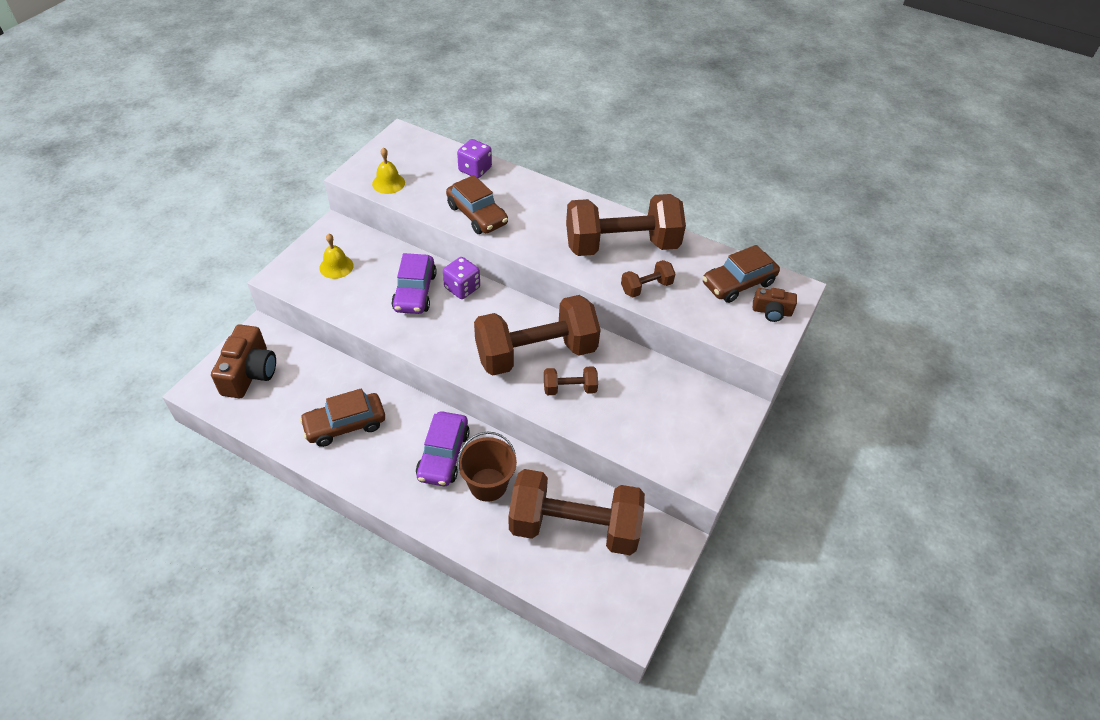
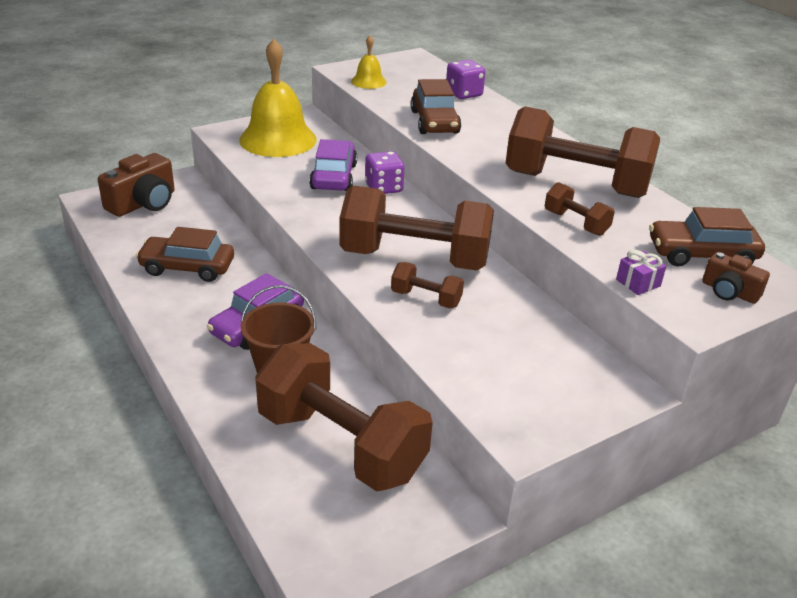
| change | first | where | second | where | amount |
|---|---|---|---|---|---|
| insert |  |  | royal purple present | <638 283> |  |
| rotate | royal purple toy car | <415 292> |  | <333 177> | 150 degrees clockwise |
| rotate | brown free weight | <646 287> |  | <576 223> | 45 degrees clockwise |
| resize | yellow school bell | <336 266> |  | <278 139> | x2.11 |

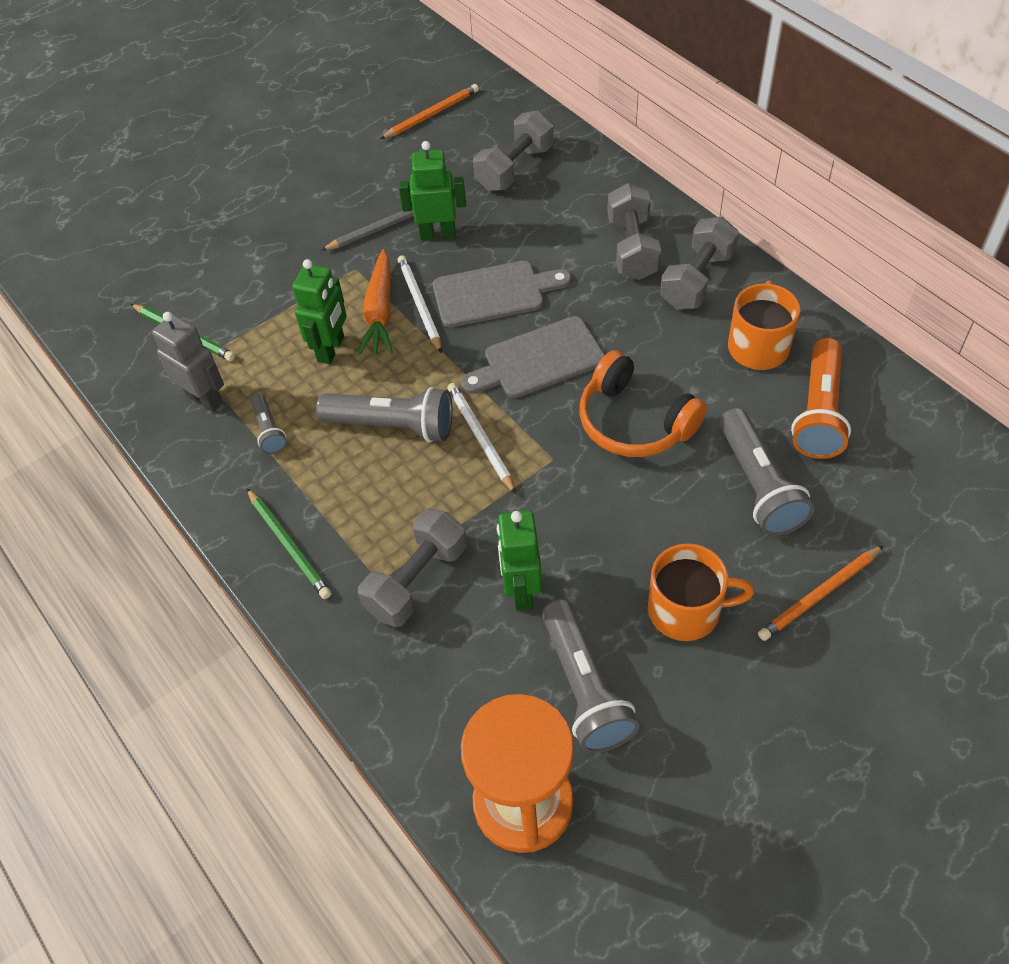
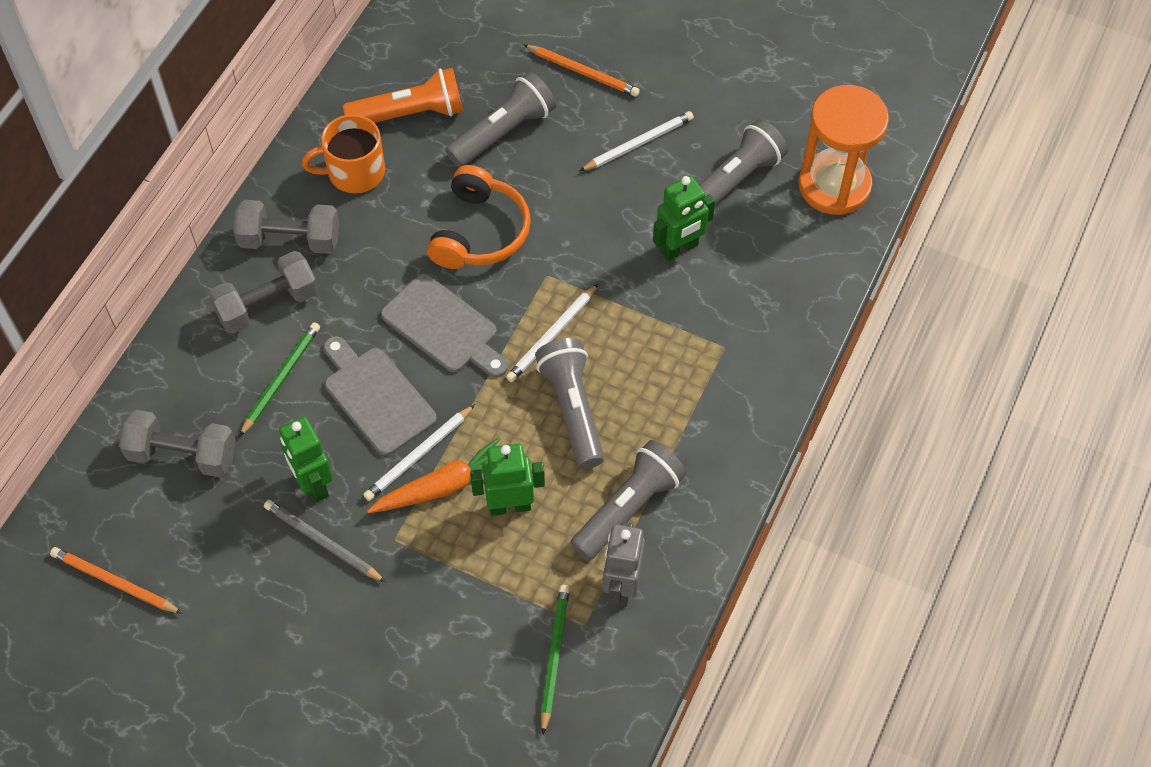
| change | first | where | second | where | amount |
|---|---|---|---|---|---|
| delete | gray free weight | <417 580> |  |  |  |
| move | emerald lead pencil | <289 545> |  | <281 379> |  |
| replace | bright orange mug | <686 610> | pure white lead pencil | <638 143> |  |
| resize | gray flashlight | <269 430> |  | <628 508> | x1.90 |

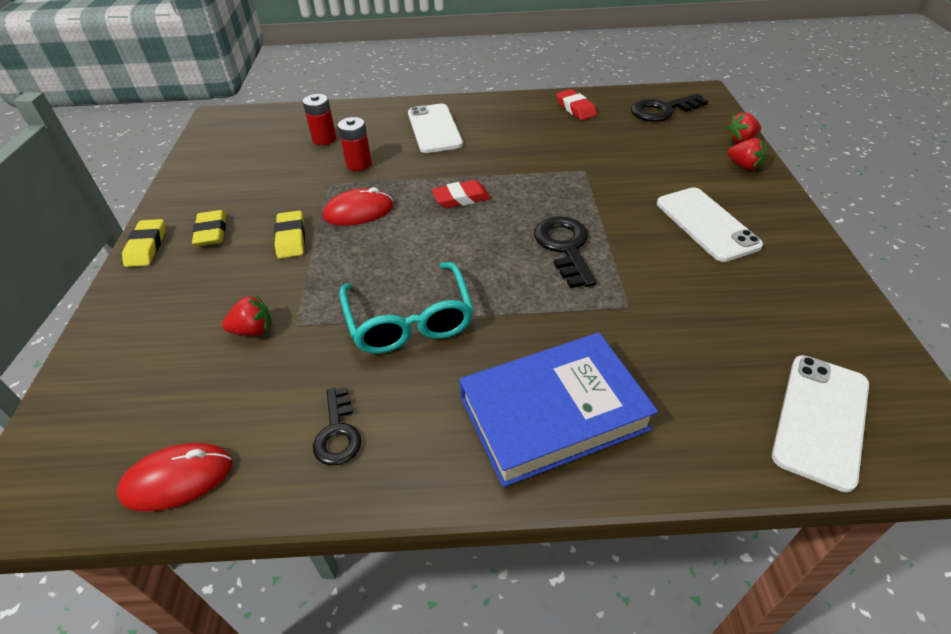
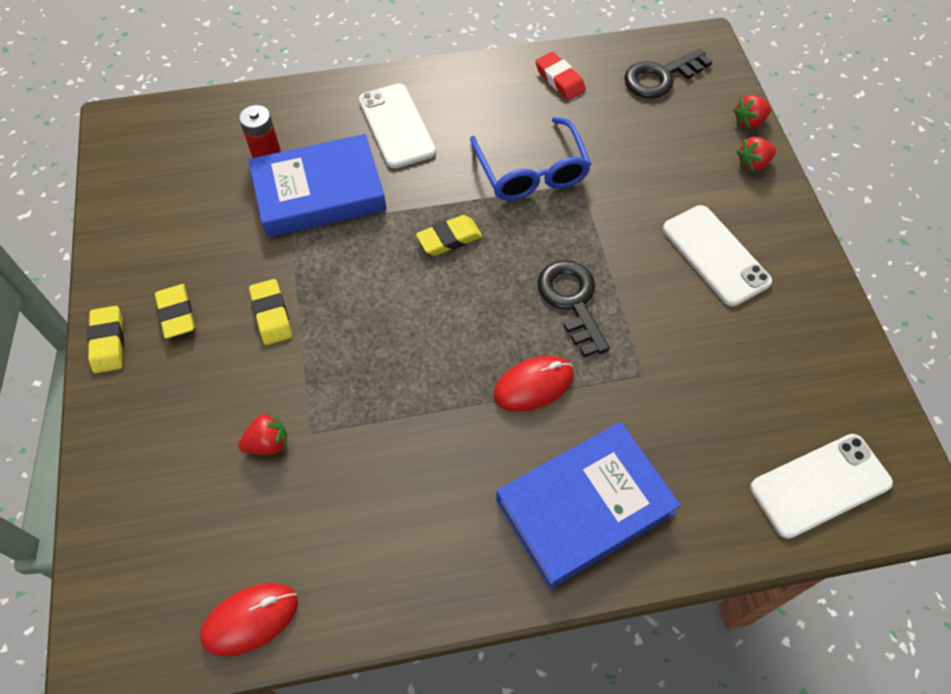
| change | first | where | second | where | amount |
|---|---|---|---|---|---|
| delete | jet-black latchkey | <338 433> |  |  |  |
| delete | aqua spectacles | <410 321> |  |  |  |
| insert |  |  | cobalt spectacles | <532 173> |  |
| move | red computer mouse | <359 212> |  | <533 385> |  |
| replace | red power cell | <359 164> | cobalt book | <319 193> |  |
| recolor | red eraser | <461 198> | yellow eraser | <449 239> |  |
| rotate | red berry | <744 166> |  | <753 164> | 120 degrees clockwise |
| rotate | pure white smartphone | <820 419> |  | <820 485> | 45 degrees clockwise |

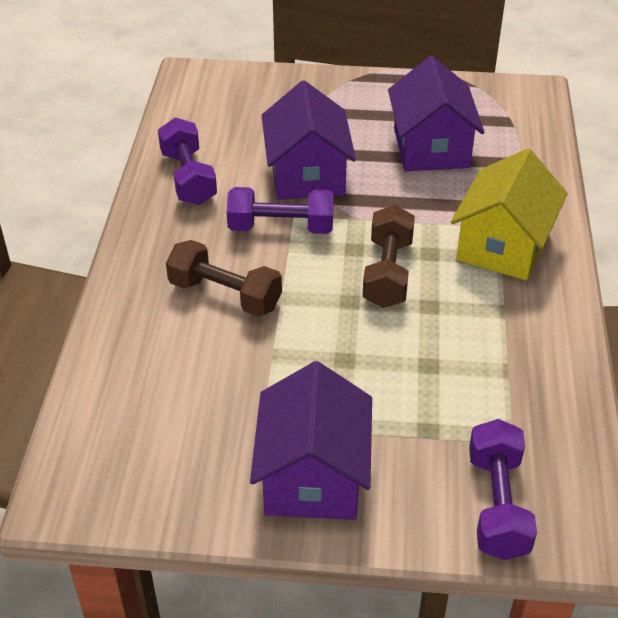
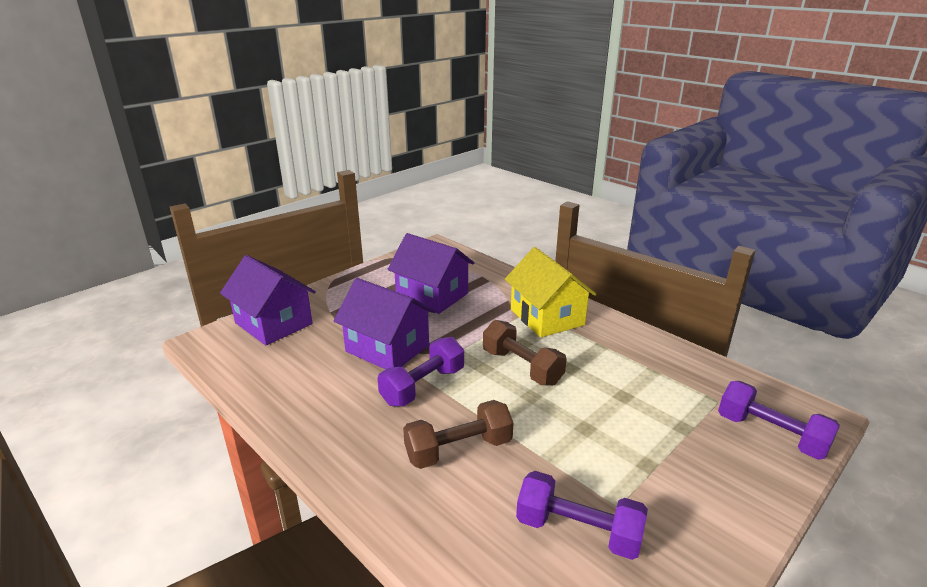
| change | first | where | second | where | amount |
|---|---|---|---|---|---|
| move | royal purple free weight | <188 178> |  | <578 531> |  |
| move | royal purple toy house | <313 476> |  | <274 323> |  |

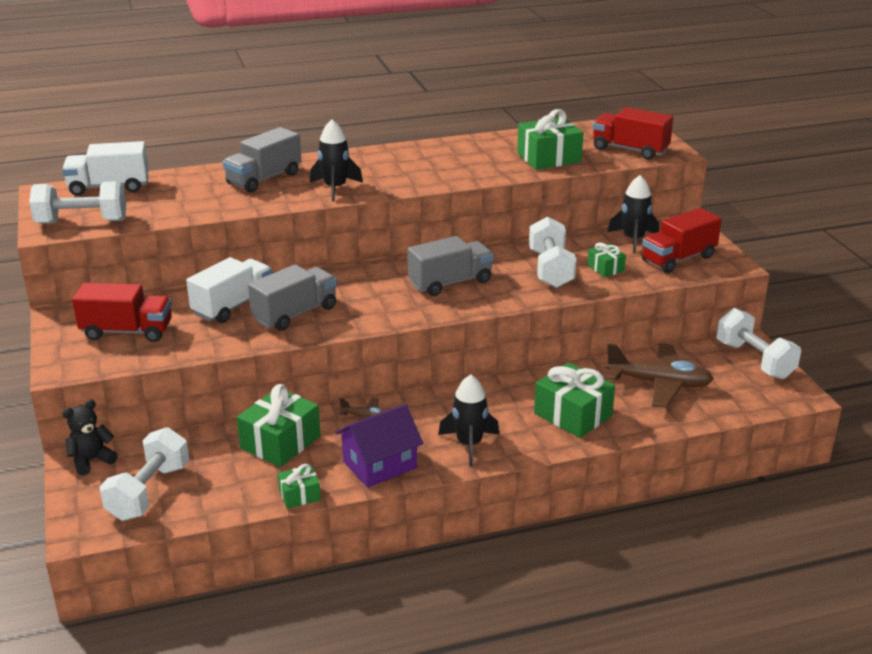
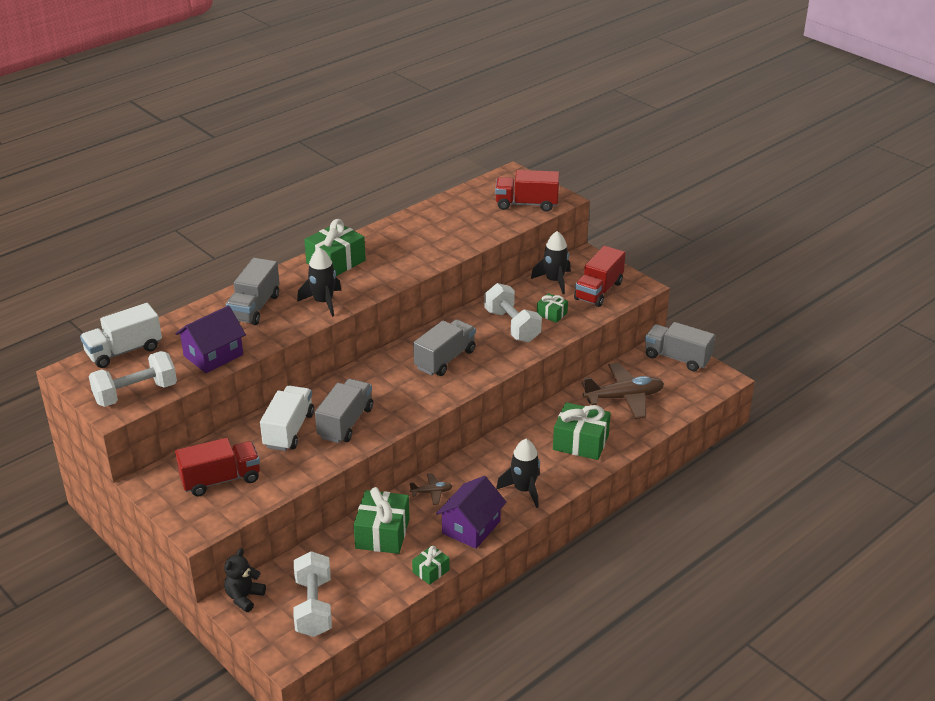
| change | first | where | second | where | amount |
|---|---|---|---|---|---|
| insert |  |  | royal purple toy house | <213 355> |  |
| move | emerald present | <549 158> |  | <336 262> |  |
| replace | pure white free weight | <754 360> | gray truck | <677 358> |  |

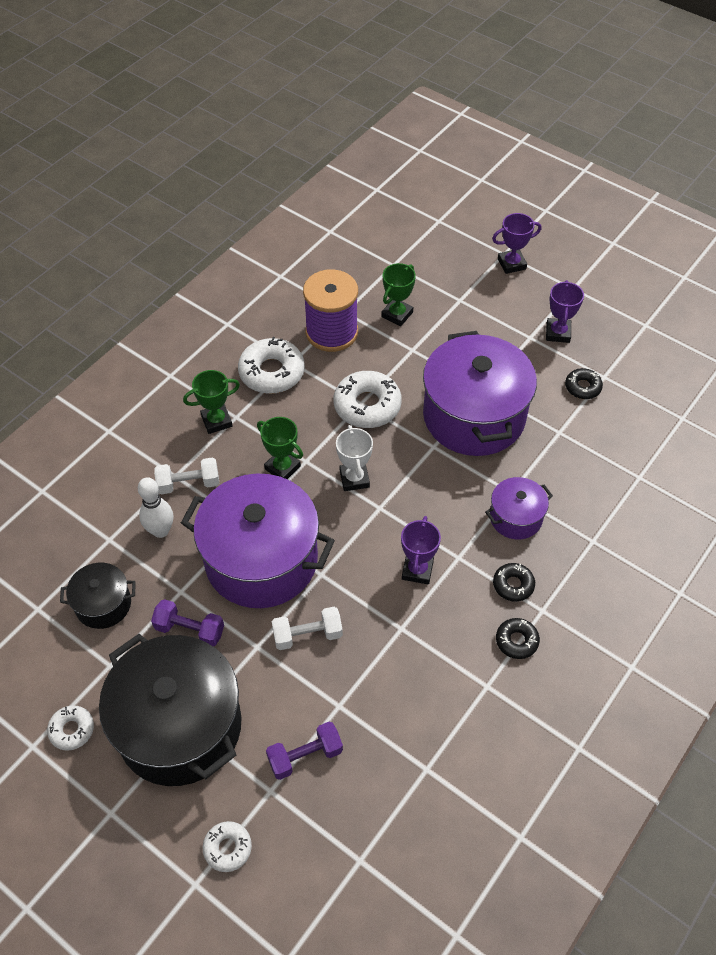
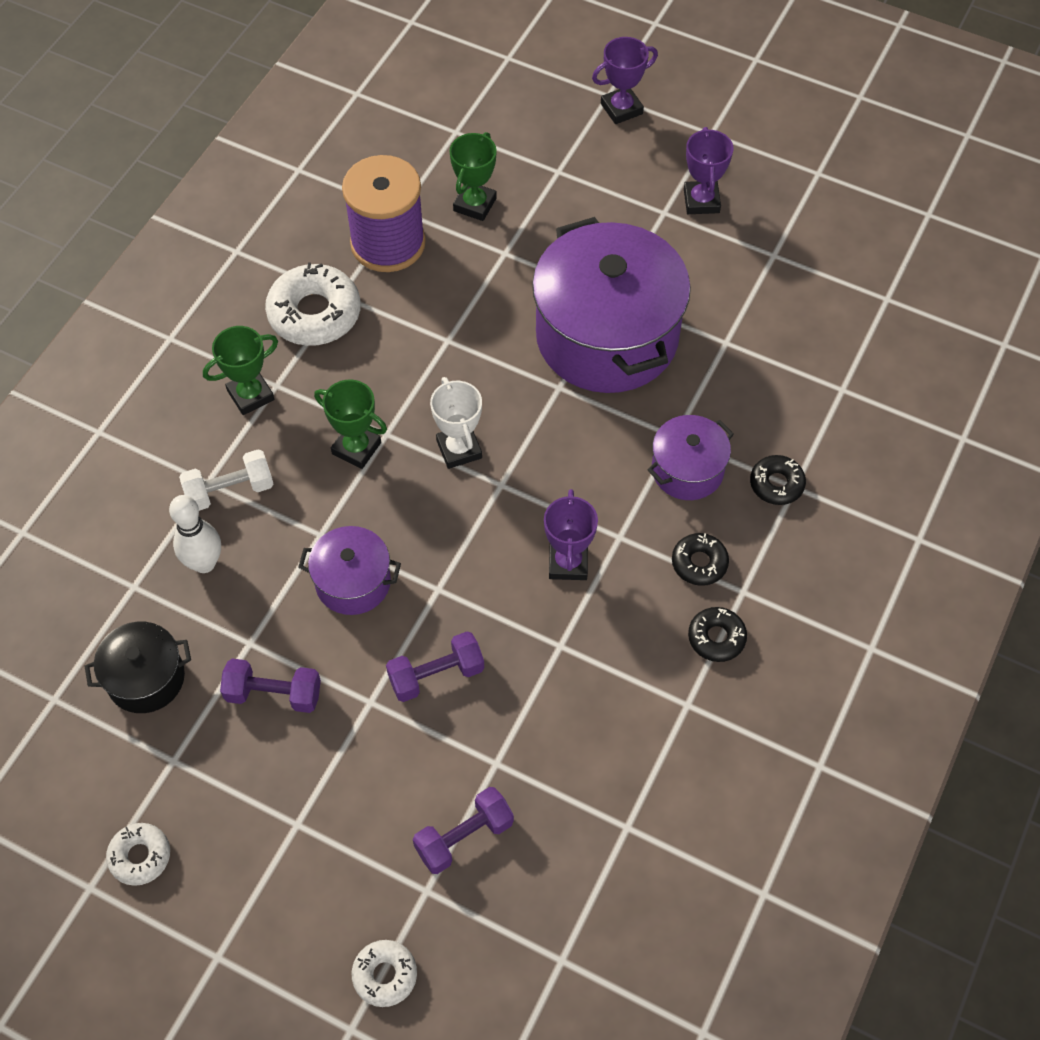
| change | first | where | second | where | amount |
|---|---|---|---|---|---|
| delete | jet-black pot | <179 726> |  |  |  |
| delete | pure white glazed donut | <367 406> |  |  |  |
| move | jet-black glazed donut | <582 387> |  | <776 484> |  |
| recolor | pure white free weight | <307 635> | royal purple free weight | <436 675> |  |
| resize | royal purple pot | <261 560> |  | <353 582> | x0.48 |

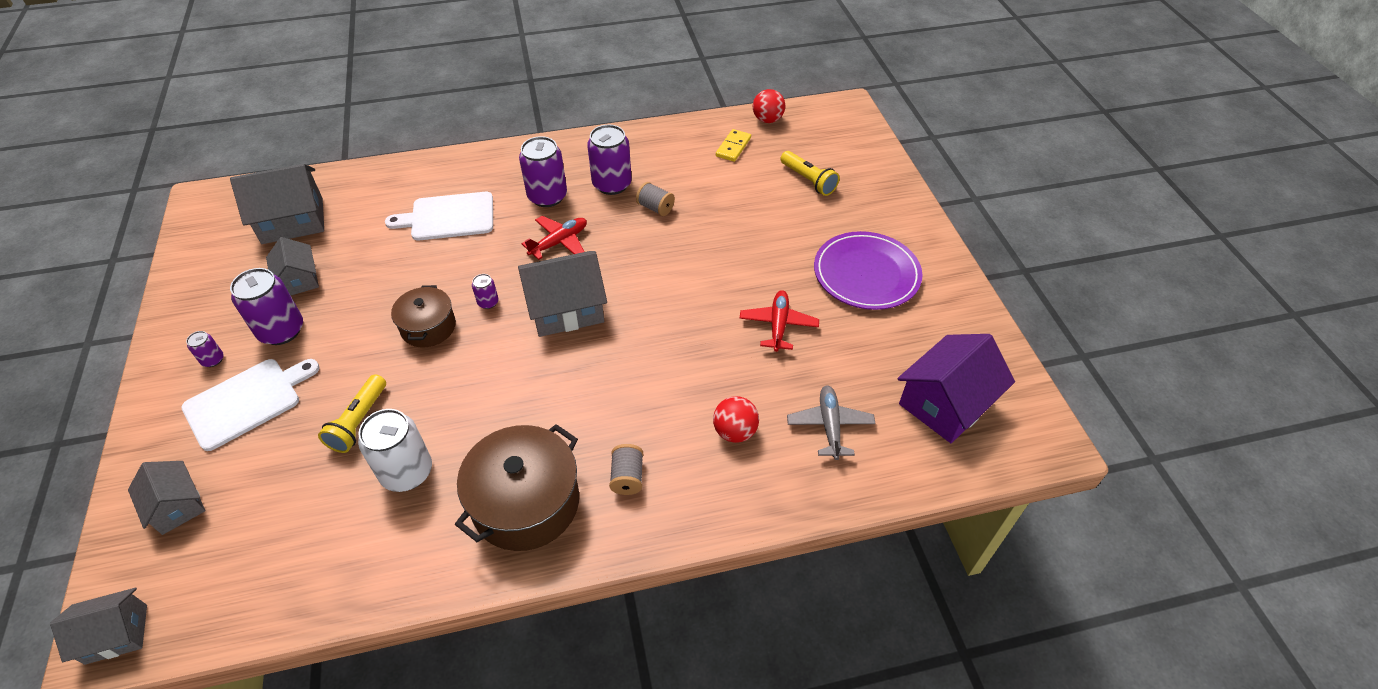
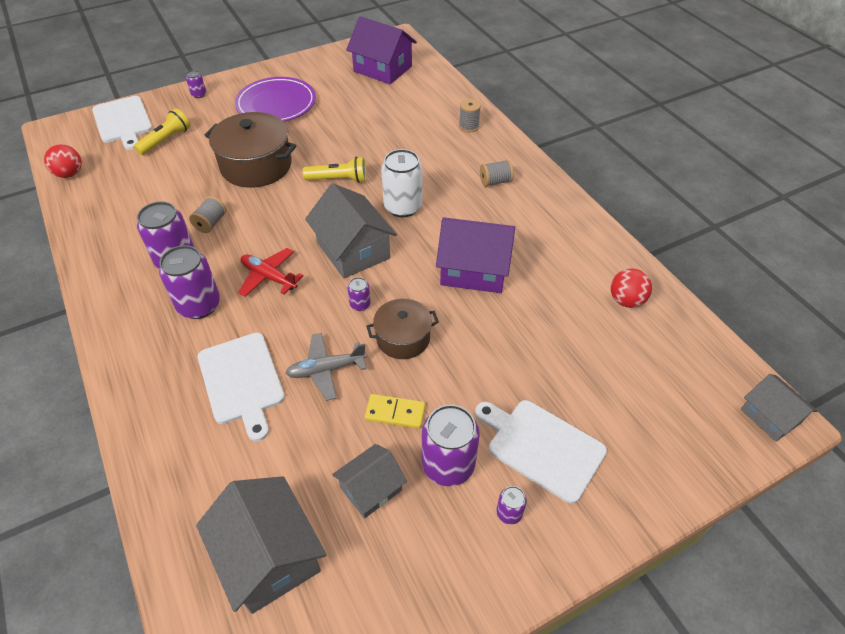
| change | first | where | second | where | amount |
|---|---|---|---|---|---|
| delete | gray toy house | <177 506> |  |  |  |
| delete | red toy plane | <778 325> |  |  |  |
| insert |  |  | pure white cutting board | <123 121> |  |
| insert |  |  | royal purple can | <199 94> |  |
| insert |  |  | royal purple toy house | <474 269> |  |
| insert |  |  | gray bobbin | <469 126> |  |
| move | yellow flashlight | <359 421> |  | <338 179> |  |
| move | pure white can | <407 472> |  | <403 207> |  |
| move | brown pot | <526 503> |  | <256 166> |  |
| move | red play ball | <735 431> |  | <626 300> |  |
| move | yellow domino piece | <733 147> |  | <395 413> |  |
| move | gray toy plane | <829 426> |  | <326 370> |  |

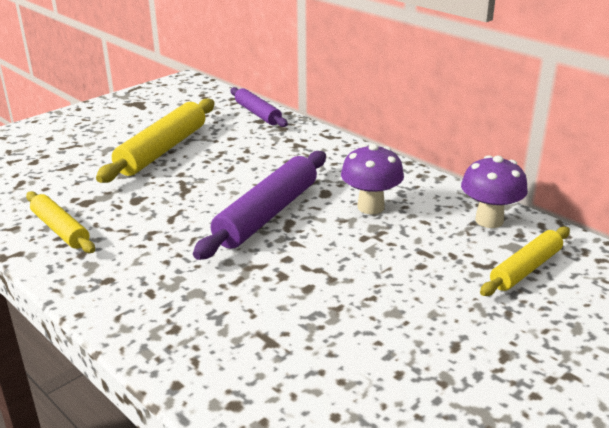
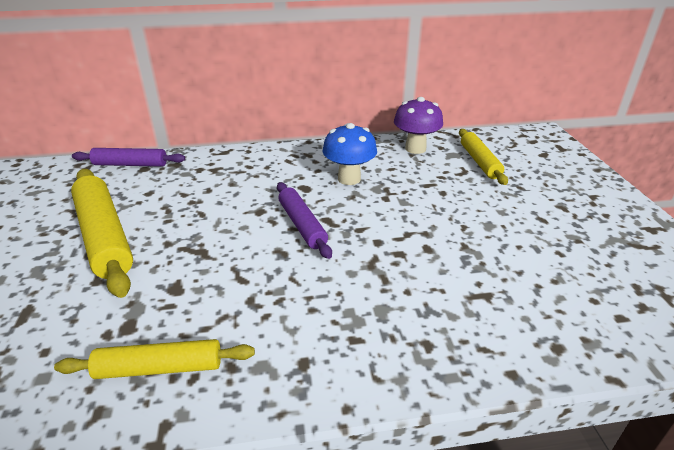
| change | first | where | second | where | amount |
|---|---|---|---|---|---|
| recolor | royal purple fungus | <370 207> | cobalt fungus | <349 179> |  |
| resize | royal purple dough roller | <267 214> |  | <302 225> | x0.61 |

